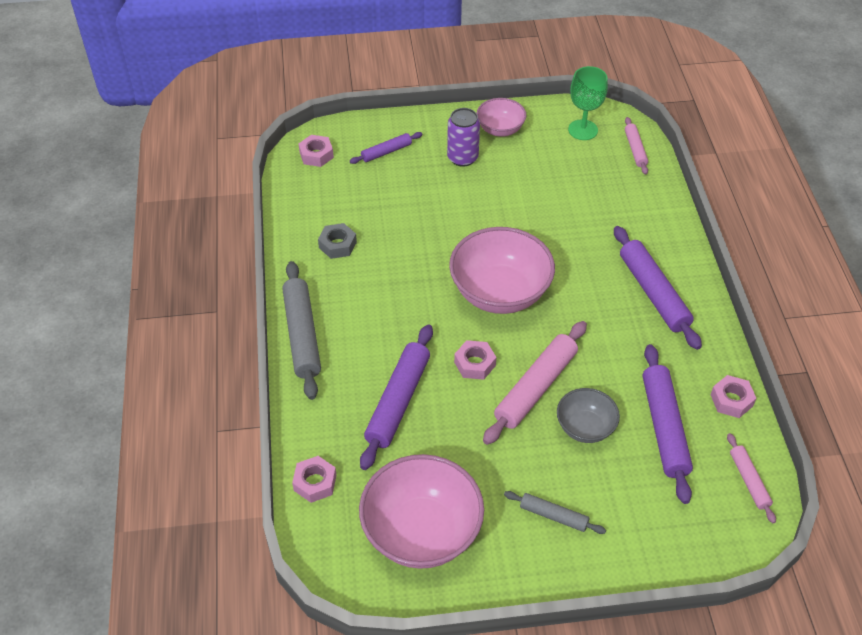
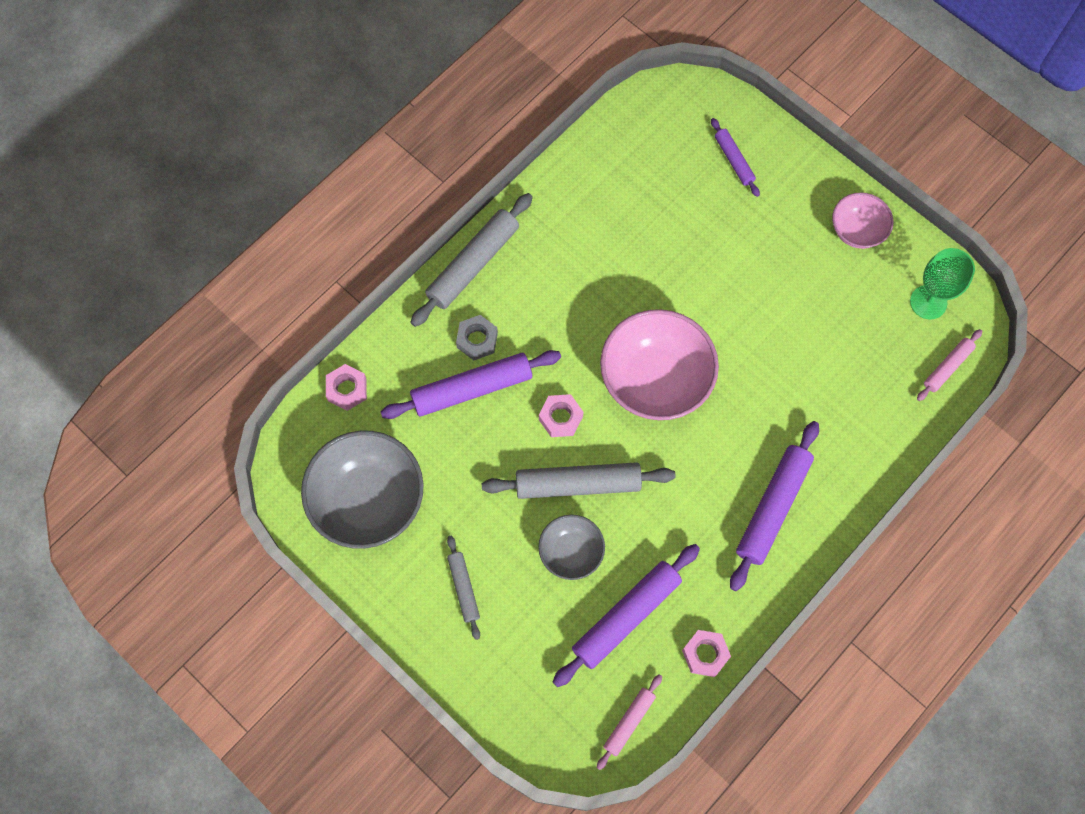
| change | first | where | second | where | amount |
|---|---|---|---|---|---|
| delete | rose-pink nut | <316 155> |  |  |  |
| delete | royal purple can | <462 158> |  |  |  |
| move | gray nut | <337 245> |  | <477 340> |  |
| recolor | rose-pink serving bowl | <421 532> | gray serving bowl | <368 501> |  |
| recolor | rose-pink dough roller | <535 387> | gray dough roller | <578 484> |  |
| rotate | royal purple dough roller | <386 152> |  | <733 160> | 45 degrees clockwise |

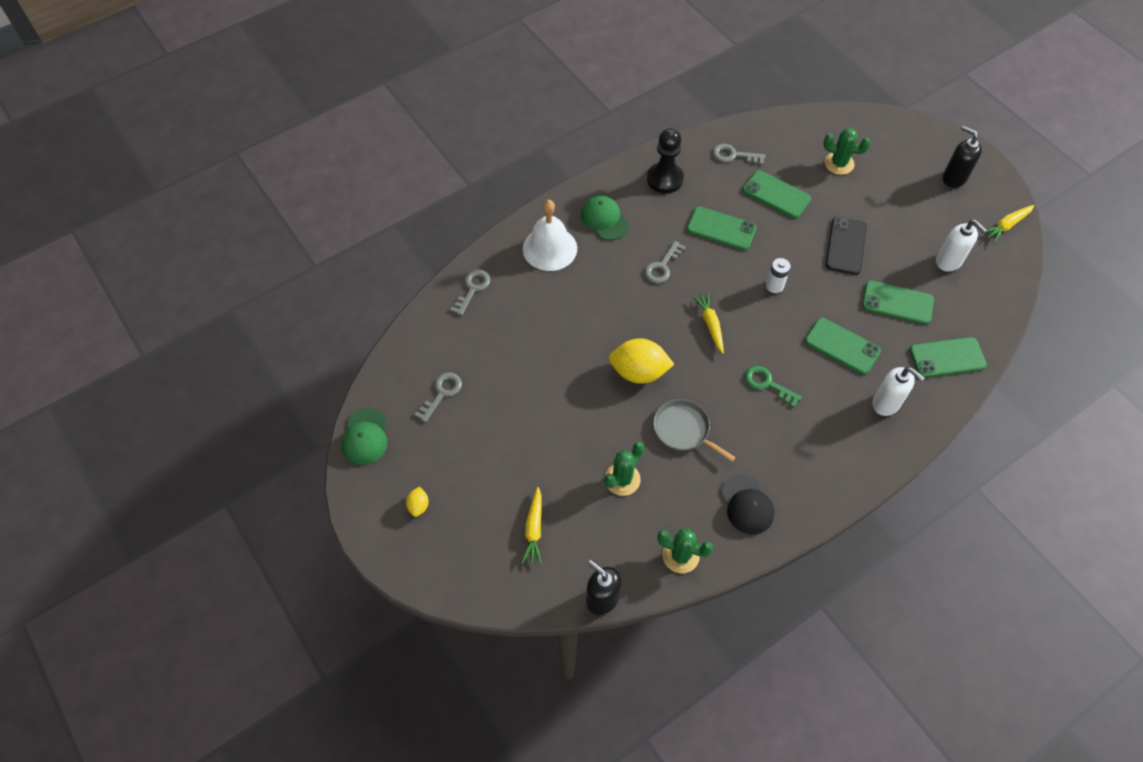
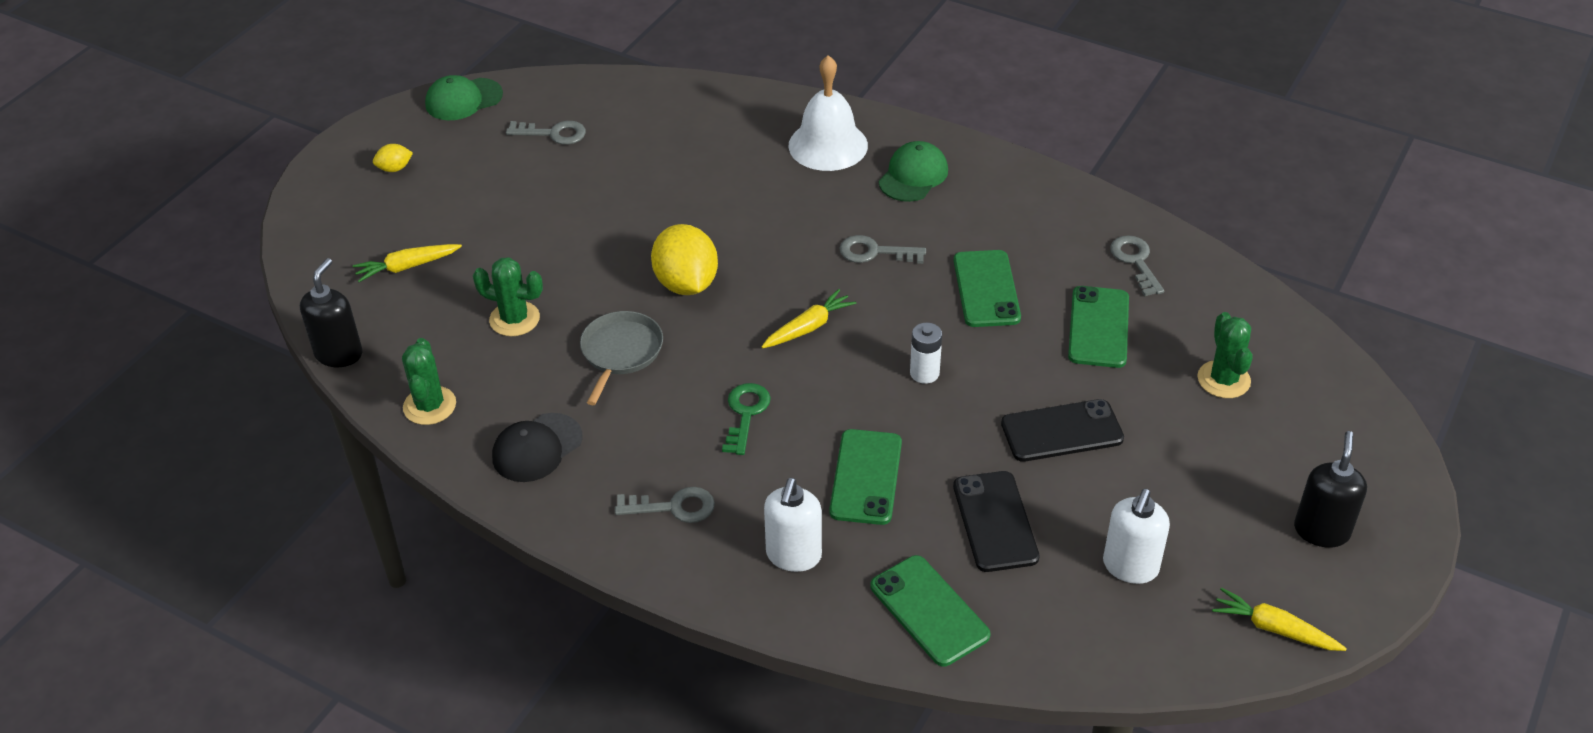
| change | first | where | second | where | amount |
|---|---|---|---|---|---|
| delete | jet-black pawn | <665 179> |  |  |  |
| move | gray latchkey | <472 289> |  | <673 507> |  |
| recolor | emerald smartphone | <897 303> | jet-black smartphone | <995 521> |  |

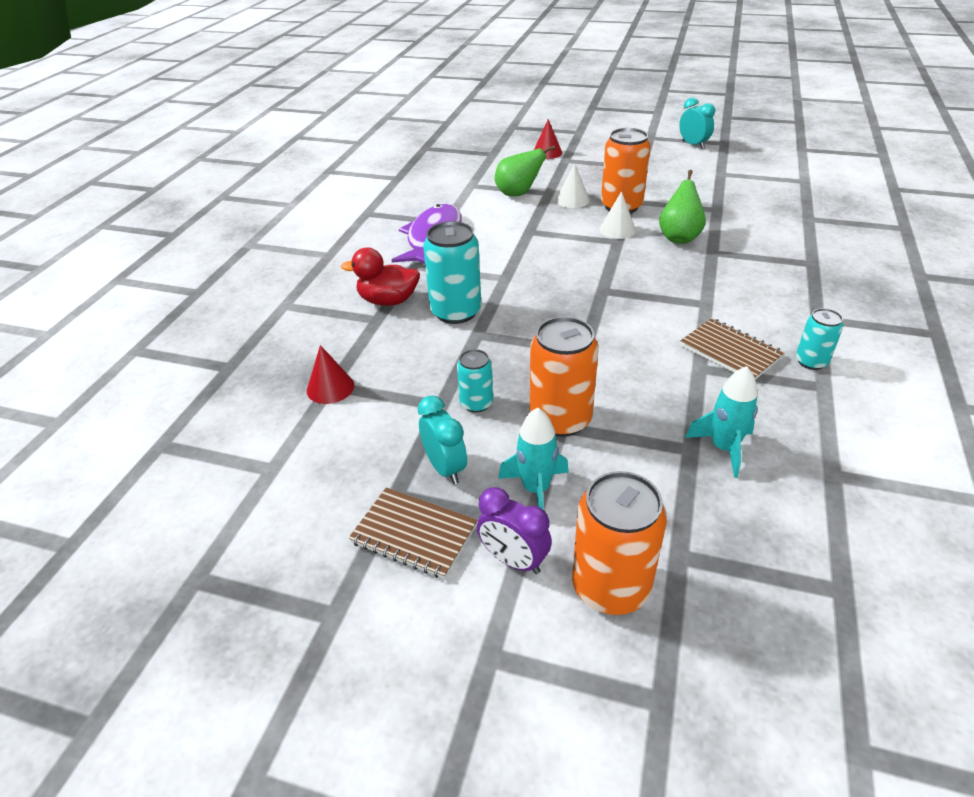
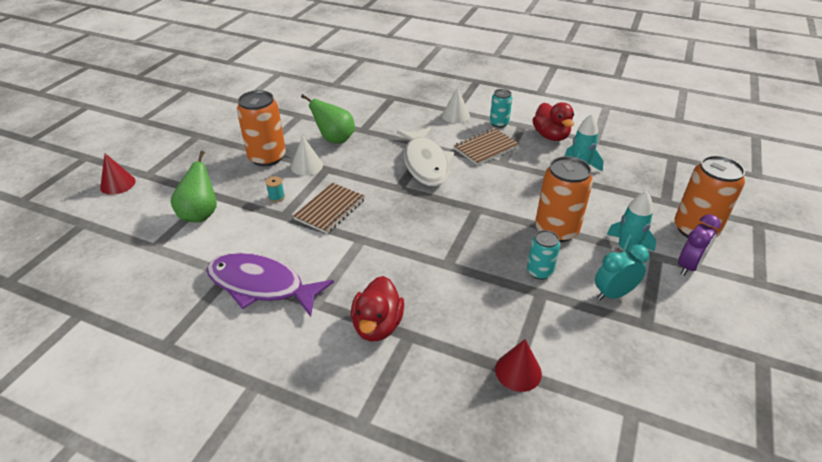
| change | first | where | second | where | amount |
|---|---|---|---|---|---|
| delete | aqua can | <456 312> |  |  |  |
| delete | aqua alarm clock | <693 145> |  |  |  |
| insert |  |  | aqua bobbin | <276 197> |  |
| insert |  |  | pure white fish | <425 163> |  |
| insert |  |  | red toy duck | <551 136> |  |
| move | brown notebook | <414 534> |  | <330 209> |  |
| move | pure white cone shape | <572 200> |  | <455 115> |  |

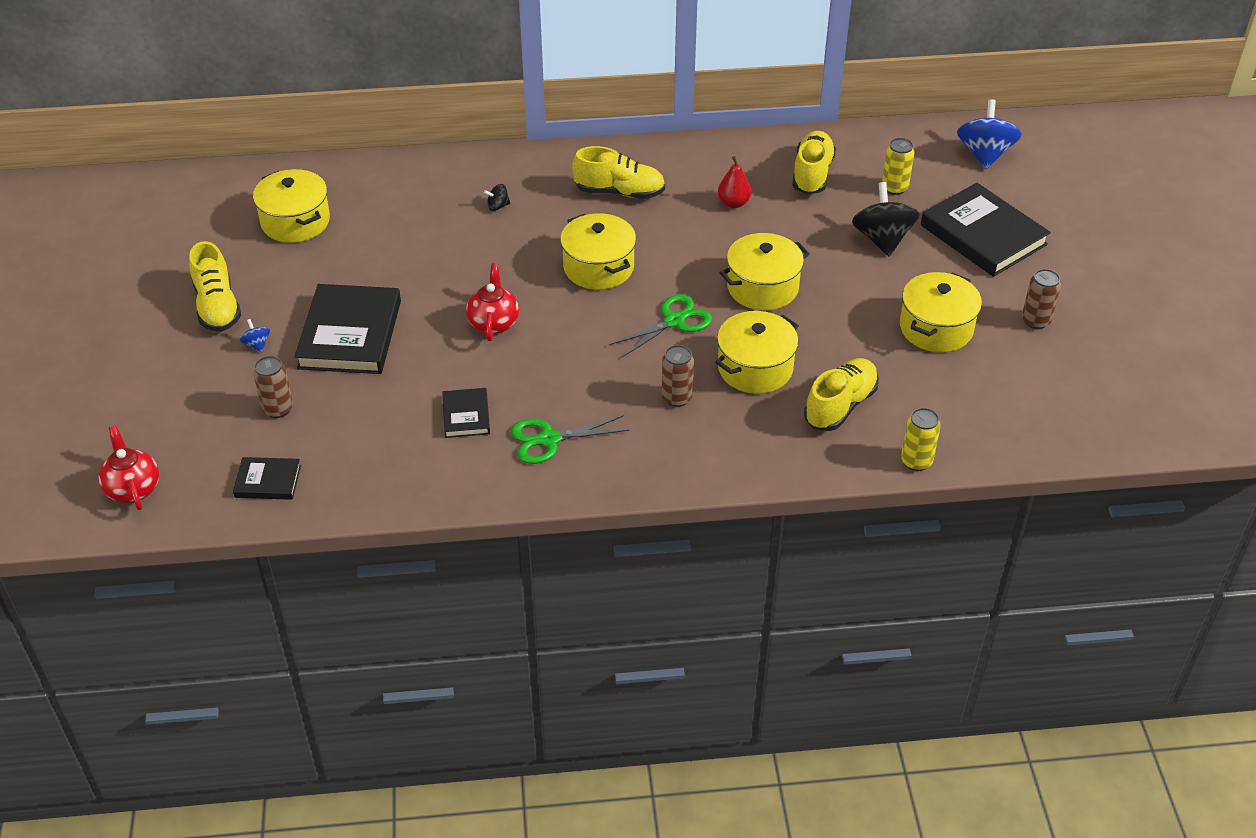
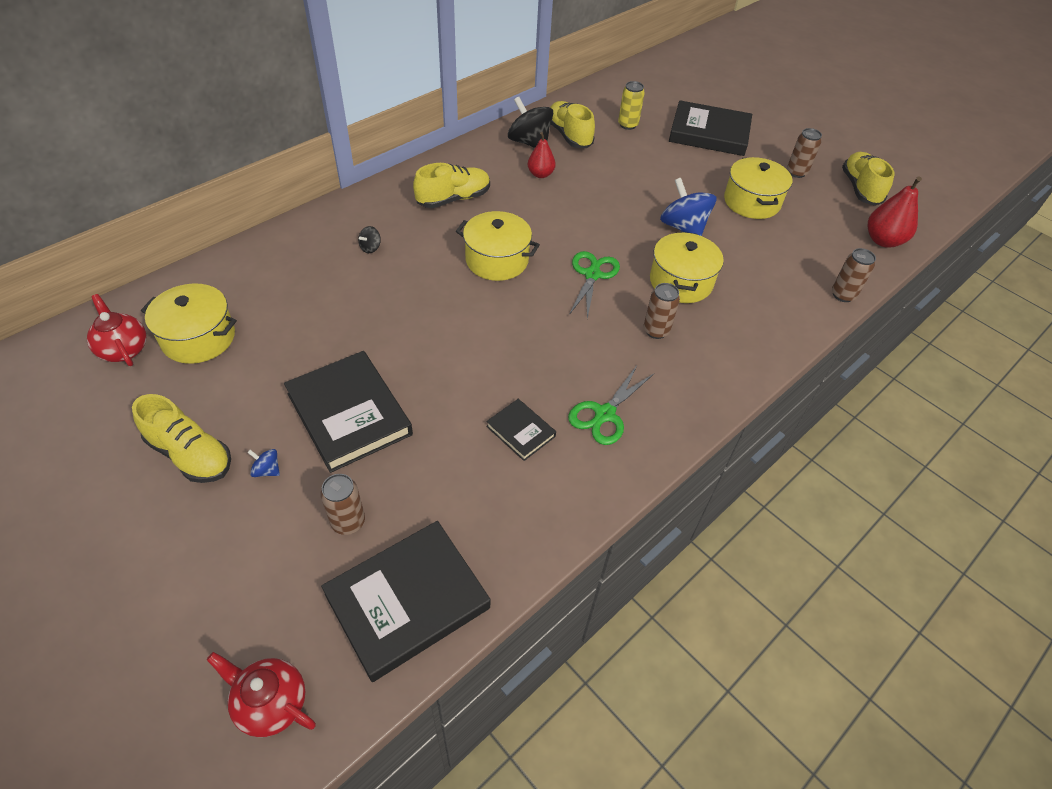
| change | first | where | second | where | amount |
|---|---|---|---|---|---|
| delete | yellow pot | <762 287> |  |  |  |
| insert |  |  | red toy pear | <883 240> |  |
| move | red tea pot | <493 323> |  | <124 349> |  |
| move | yellow shoe | <840 406> |  | <860 189> |  |
| move | jet-black whirligig | <882 239> |  | <529 142> |  |
| move | cobalt whirligig | <984 154> |  | <683 227> |  |
| recolor | yellow can | <916 461> | brown can | <843 295> |  |
| resize | jet-black book | <268 481> |  | <407 601> | x1.99 |

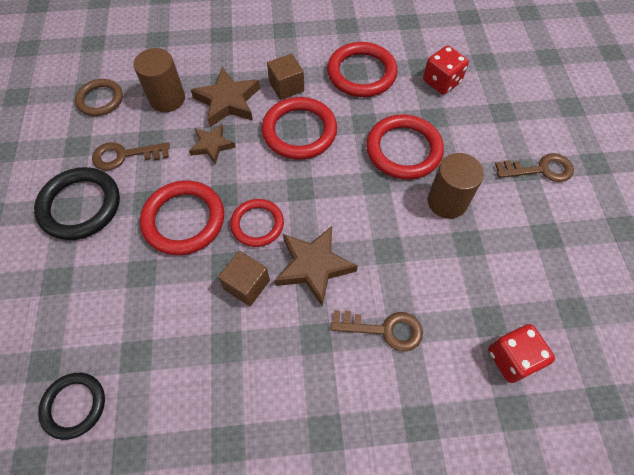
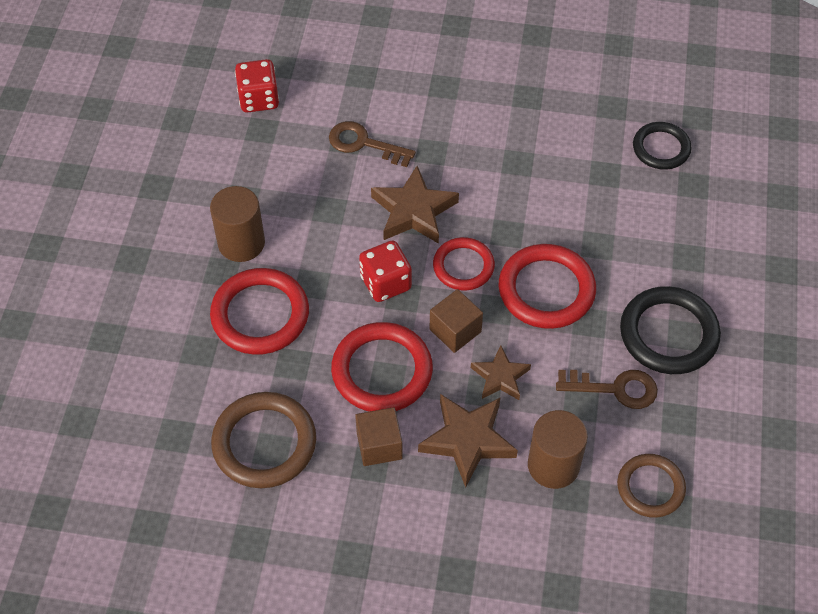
| change | first | where | second | where | amount |
|---|---|---|---|---|---|
| delete | brown latchkey | <540 169> |  |  |  |
| move | brown cube | <247 285> |  | <455 330> |  |
| move | red game die | <441 82> |  | <385 283> |  |
| recolor | red hoop | <361 73> | brown hoop | <264 443> |  |

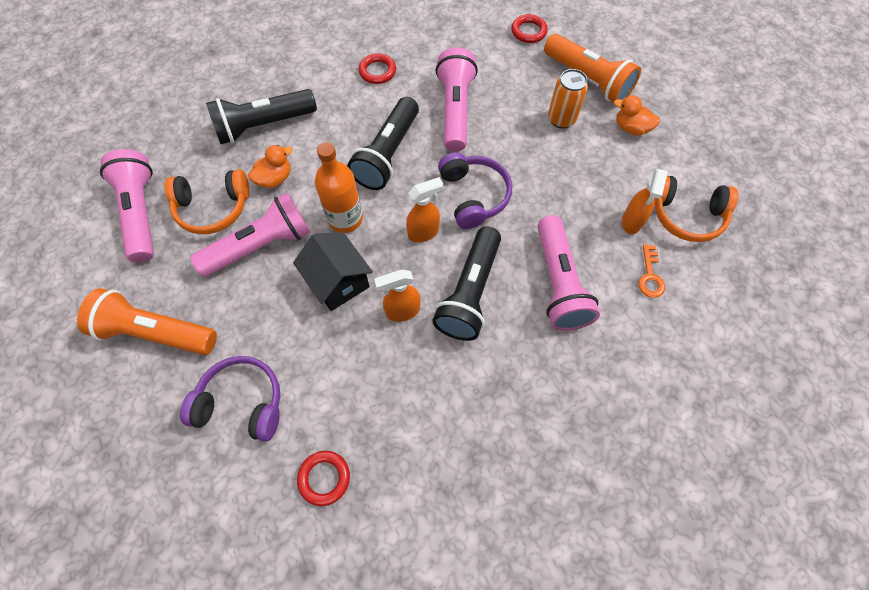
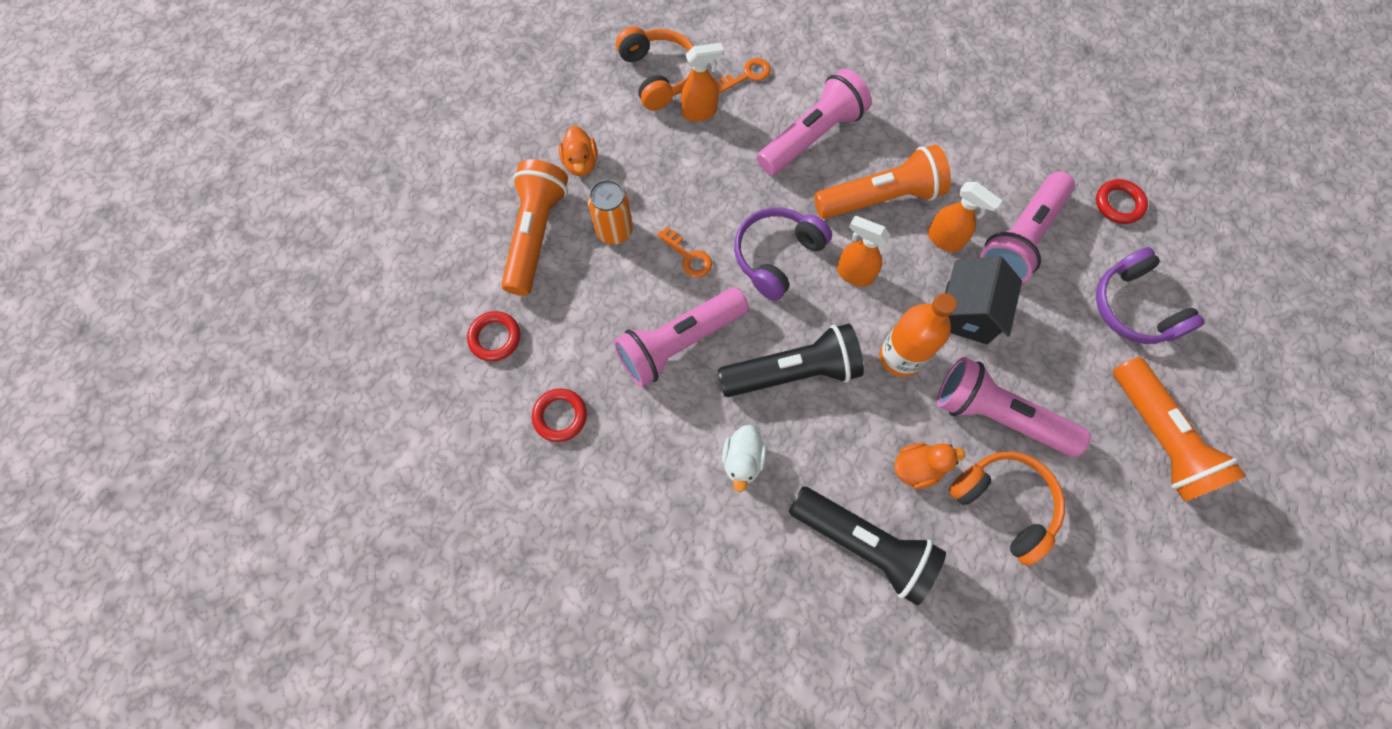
| change | first | where | second | where | amount |
|---|---|---|---|---|---|
| insert |  |  | bright orange latchkey | <688 256> |  |
| insert |  |  | pure white toy duck | <743 460> |  |
| move | rose-pink flashlight | <141 212> |  | <1020 238> |  |
| move | red hoop | <377 71> |  | <560 416> |  |
| recolor | jet-black flashlight | <469 293> | bright orange flashlight | <881 198> |  |
| rotate | bright orange toy duck | <275 179> |  | <917 468> | 150 degrees clockwise |

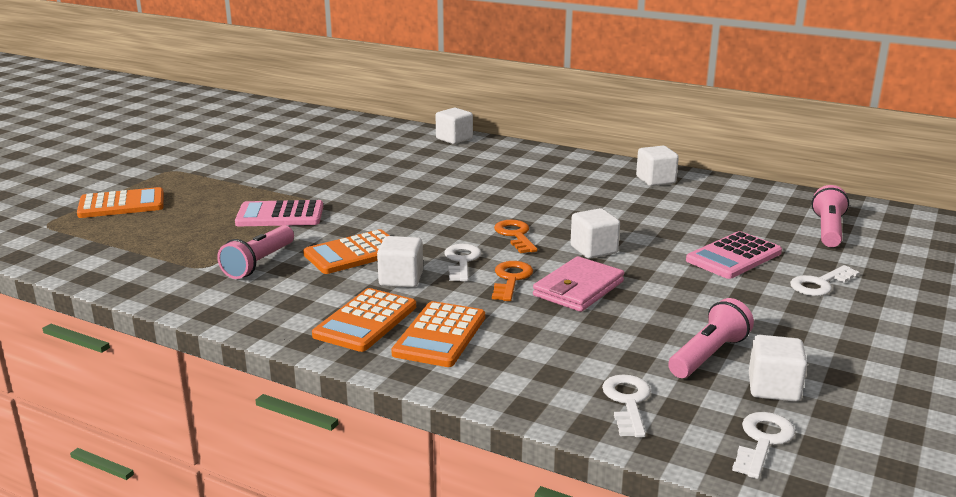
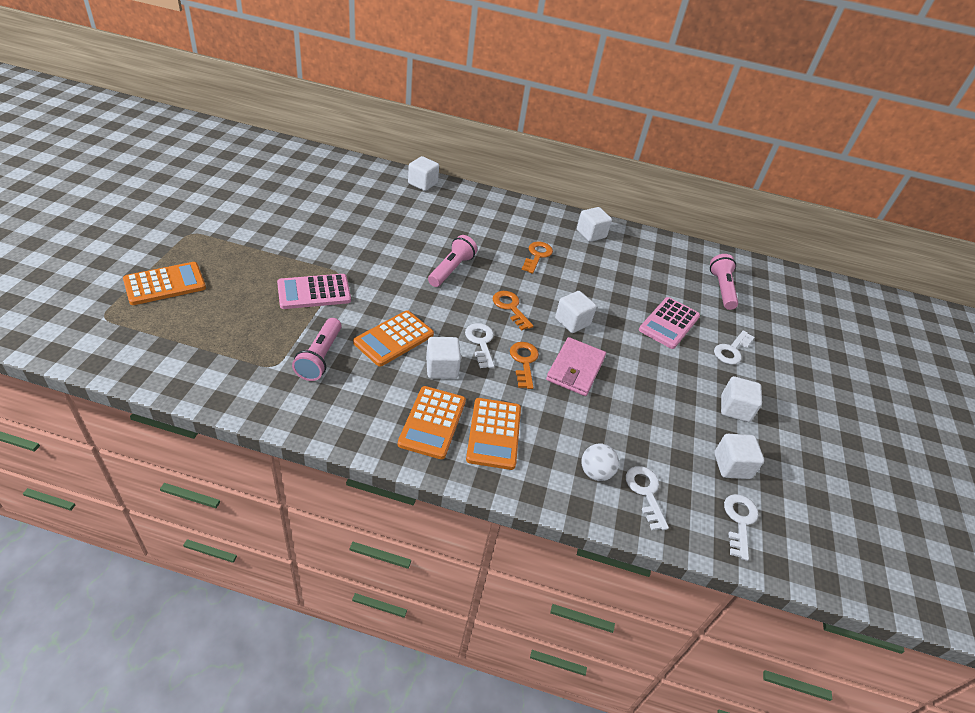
| change | first | where | second | where | amount |
|---|---|---|---|---|---|
| insert |  |  | bright orange latchkey | <537 256> |  |
| insert |  |  | pure white play ball | <595 472> |  |
| insert |  |  | pure white cube | <735 409> |  |
| move | rose-pink flashlight | <708 355> |  | <451 269> |  |

